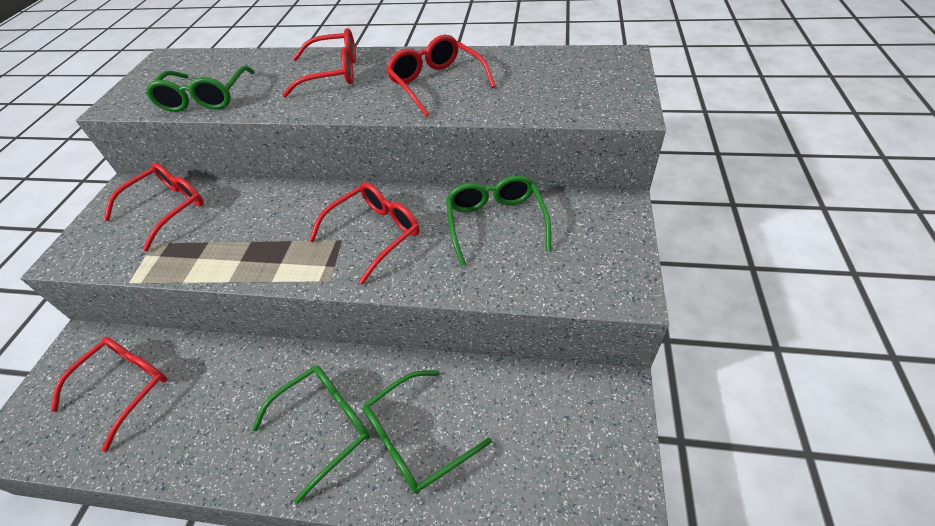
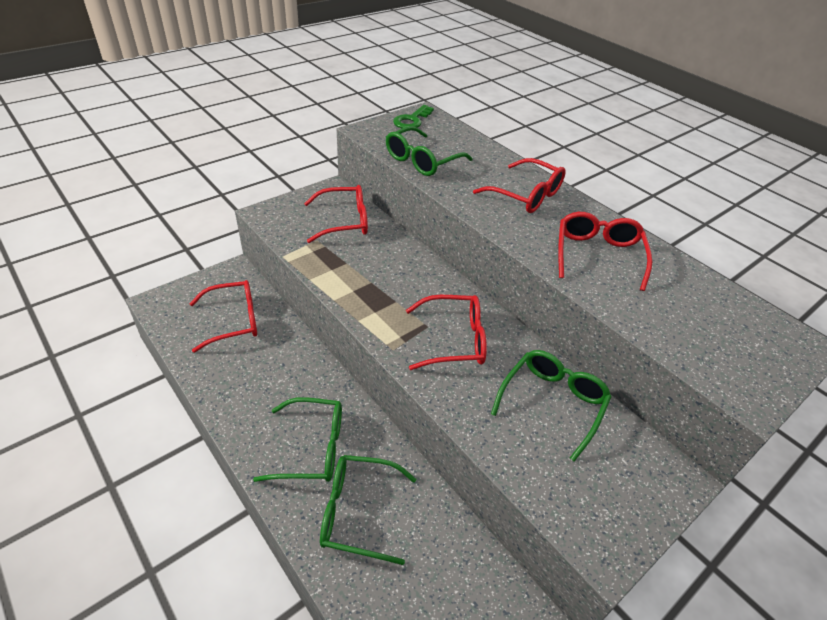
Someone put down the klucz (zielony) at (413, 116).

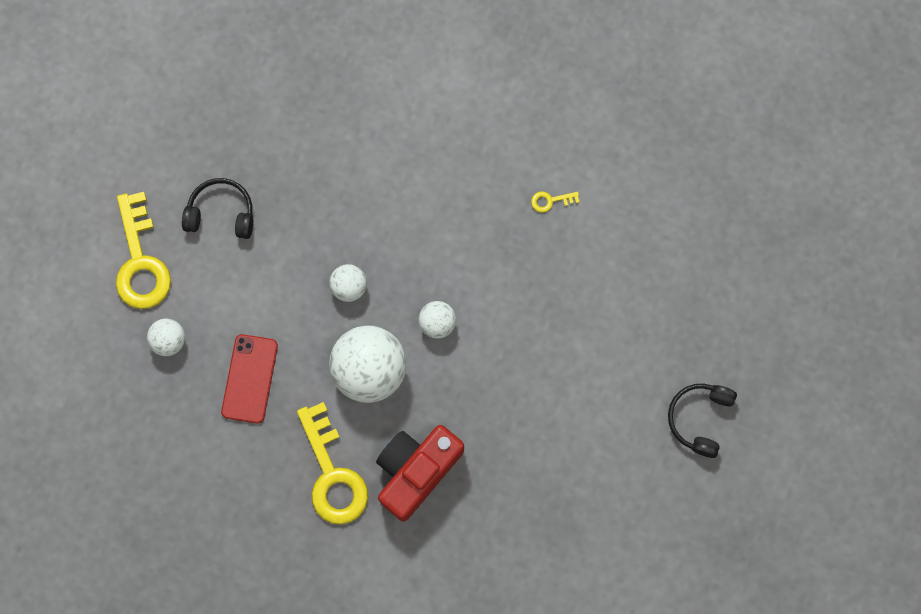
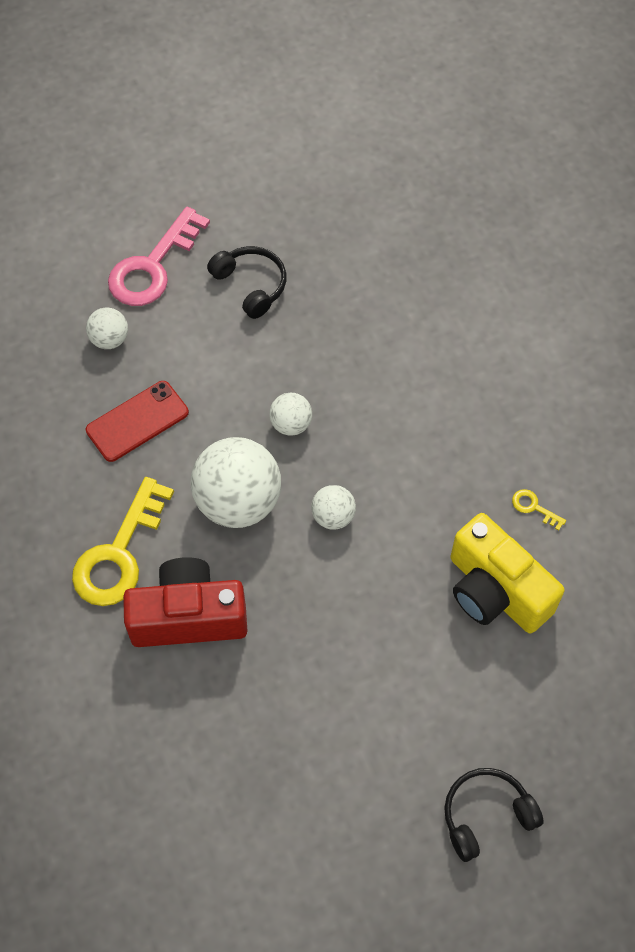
Someone repainted the klucz (żółty) at (143, 250), which became the klucz (różowy) at (159, 256). Someone put down the aparat fotograficzny (żółty) at (508, 573).

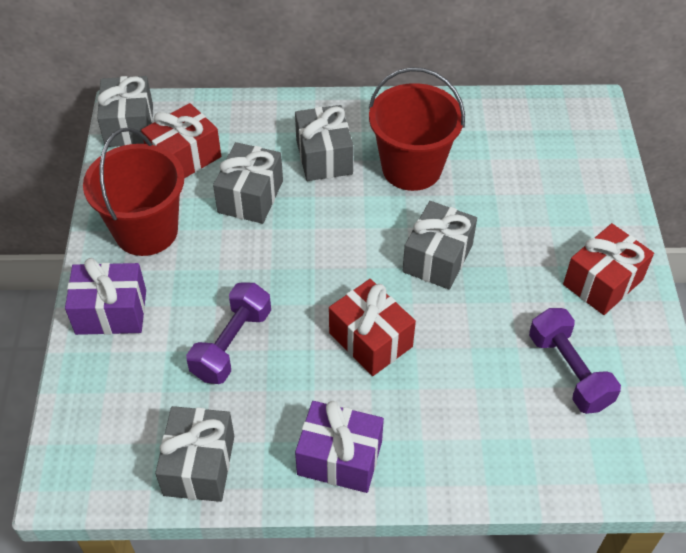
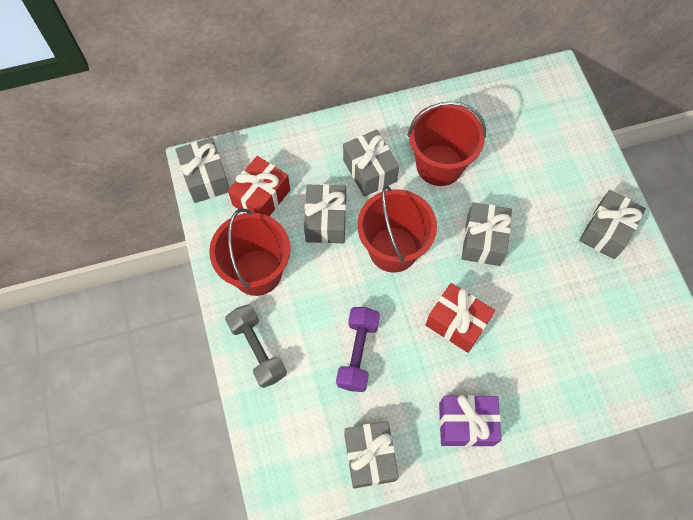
Someone repainted the prezent (czerwony) at (608, 269), which became the prezent (szary) at (612, 224). Someone swapped the prezent (fioletowy) at (105, 296) for the hantel (szary) at (256, 346). Someone took away the hantel (fioletowy) at (575, 361). Someone put down the wiadro (czerwony) at (397, 229).

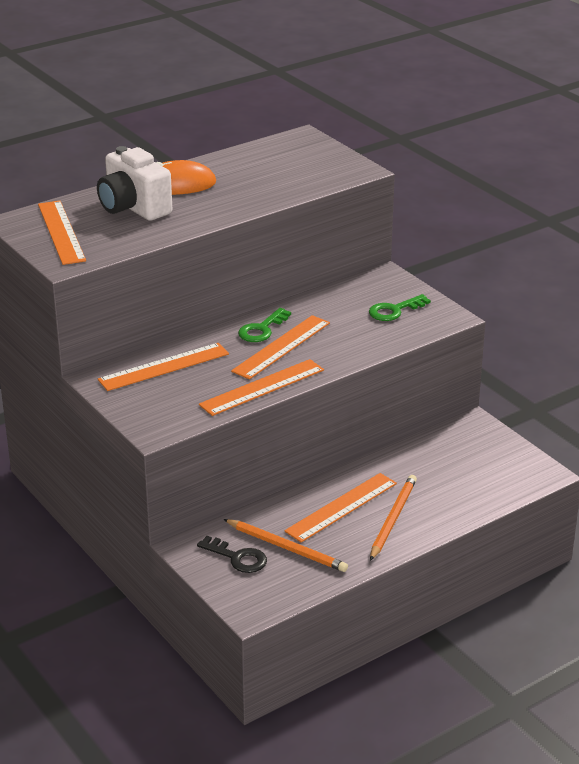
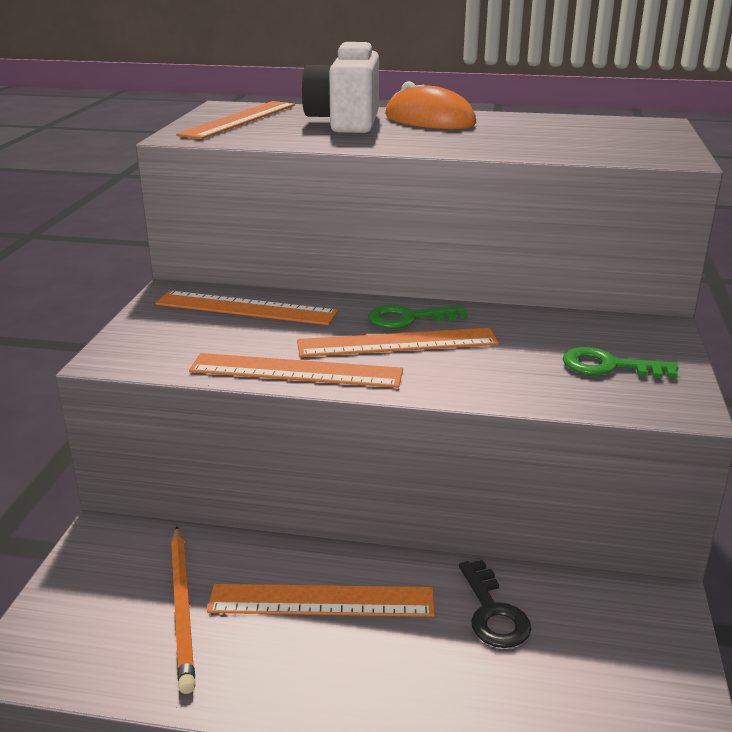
Someone took away the ołówek (pomarańczowy) at (393, 518). Someone carried the klucz (czarny) from (232, 554) to (495, 604).

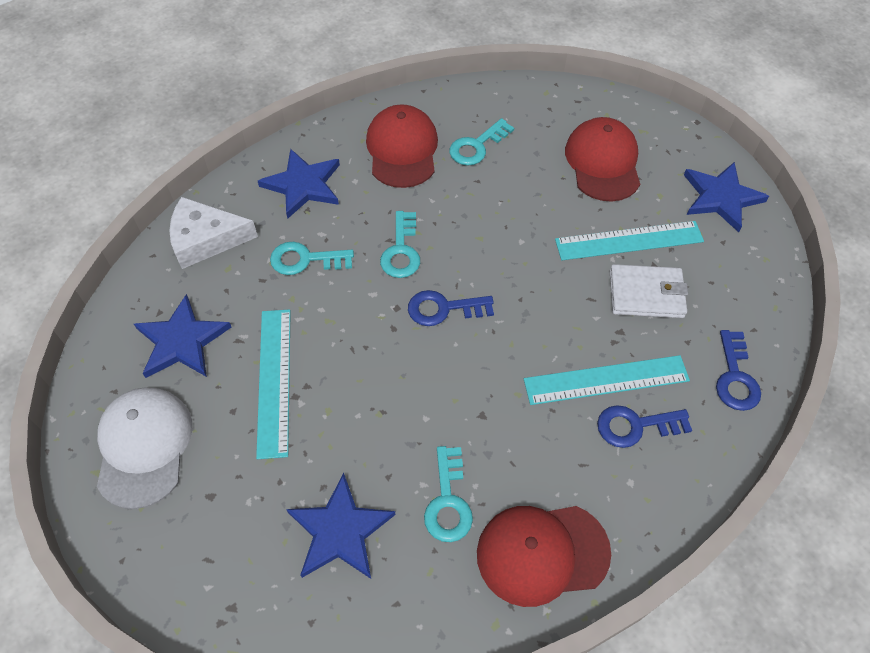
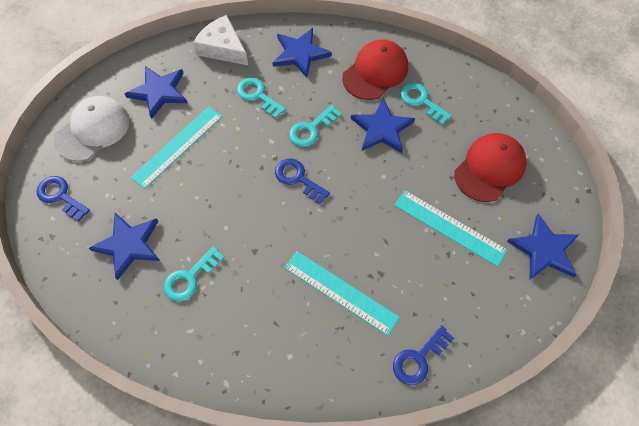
Someone rotated the klucz (turkusowy) at (481, 142) by 45 degrees clockwise. Someone took away the portfel (biały) at (649, 291). Someone carried the klucz (niebieski) from (644, 426) to (63, 199). Someone took away the czapka (czerwony) at (544, 556). Someone put down the gwiazda (niebieski) at (383, 125).

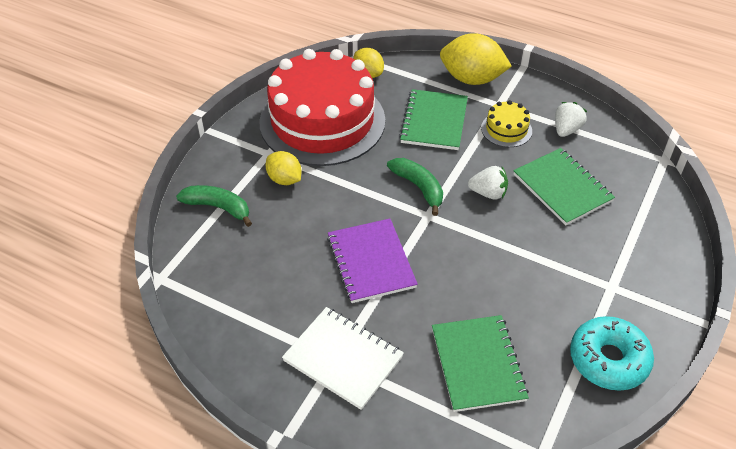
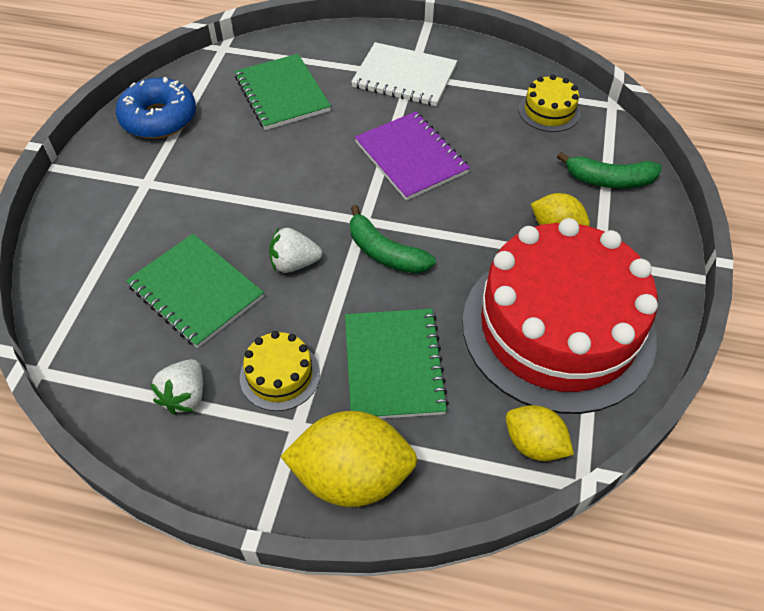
Someone repainted the donut (turkusowy) at (612, 353), which became the donut (niebieski) at (156, 108). Someone put down the tort (żółty) at (550, 103).

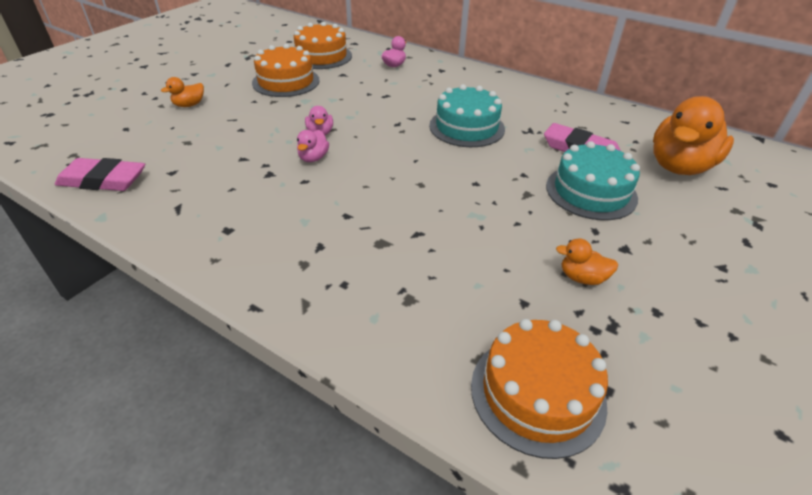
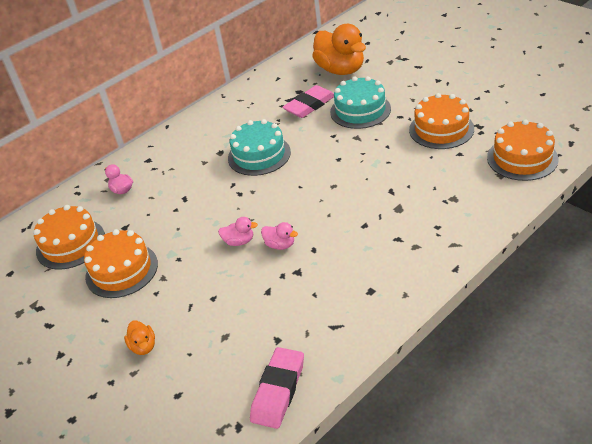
Someone swapped the kaczka (pomarańczowy) at (587, 261) for the tort (pomarańczowy) at (441, 121).

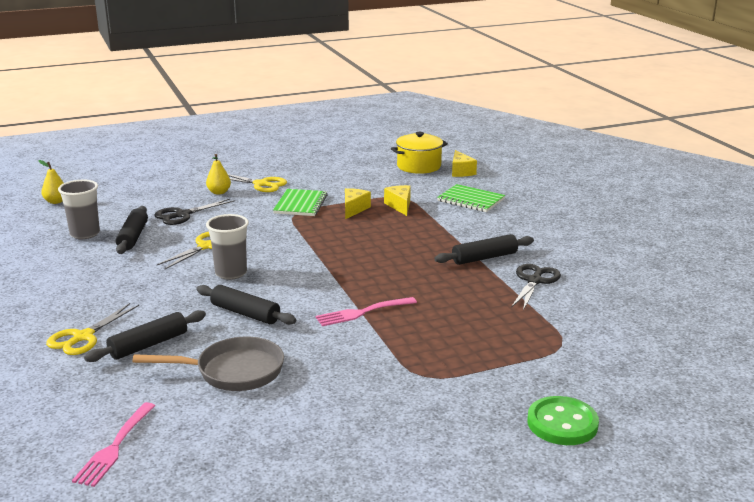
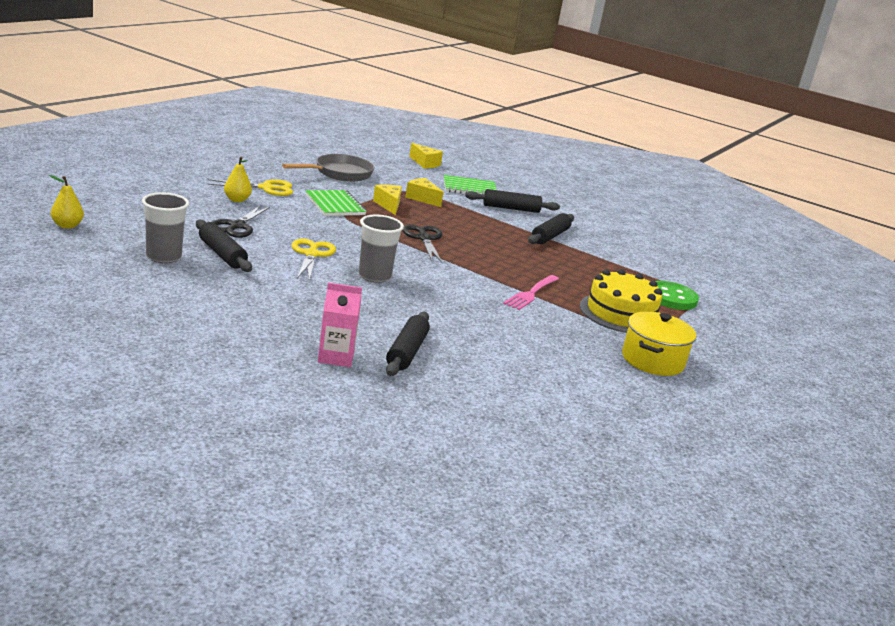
Someone carried the garnek (żółty) from (419, 153) to (659, 343). Someone carried the nożyczki (czarny) from (536, 287) to (422, 244). Someone carried the wałek do ciasta (czarny) from (246, 305) to (512, 201). Someone swapped the nożyczki (żółty) at (92, 329) for the karton mleka (różowy) at (340, 324). Someone carried the patelnia (szary) from (208, 364) to (328, 168). Someone carried the guzik (zielony) from (563, 420) to (677, 295). Someone took away the widelec (różowy) at (113, 444). Someone put down the tort (żółty) at (621, 301).

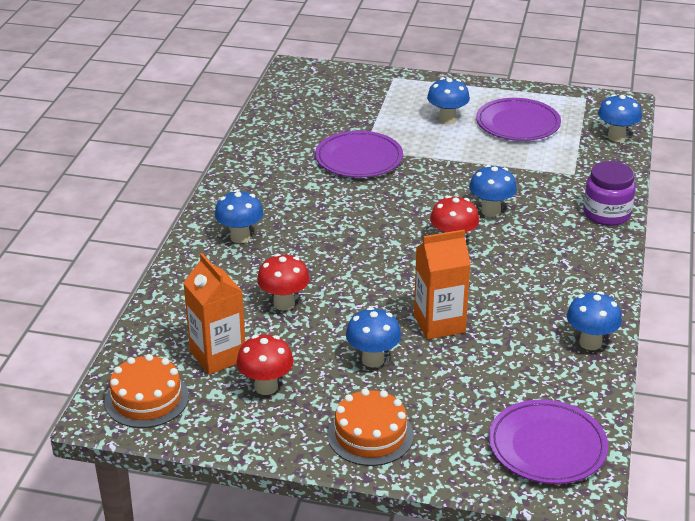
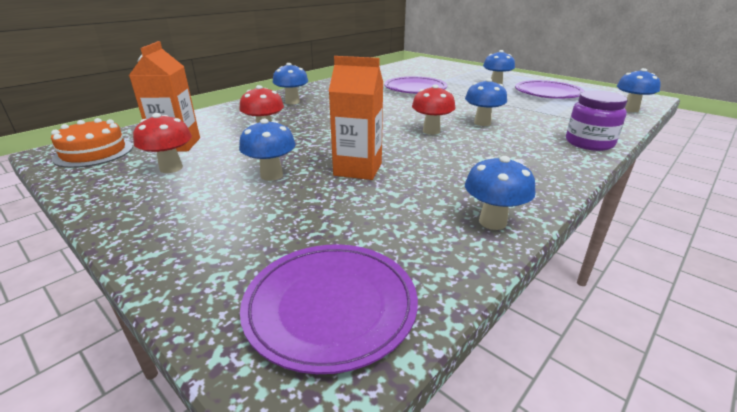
Someone took away the tort (pomarańczowy) at (370, 427).

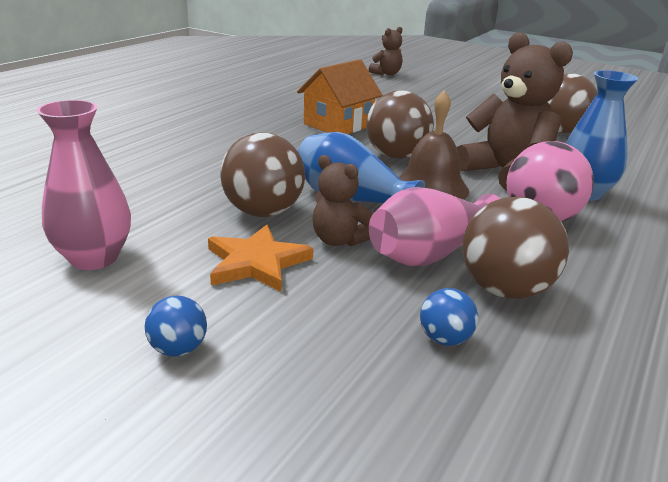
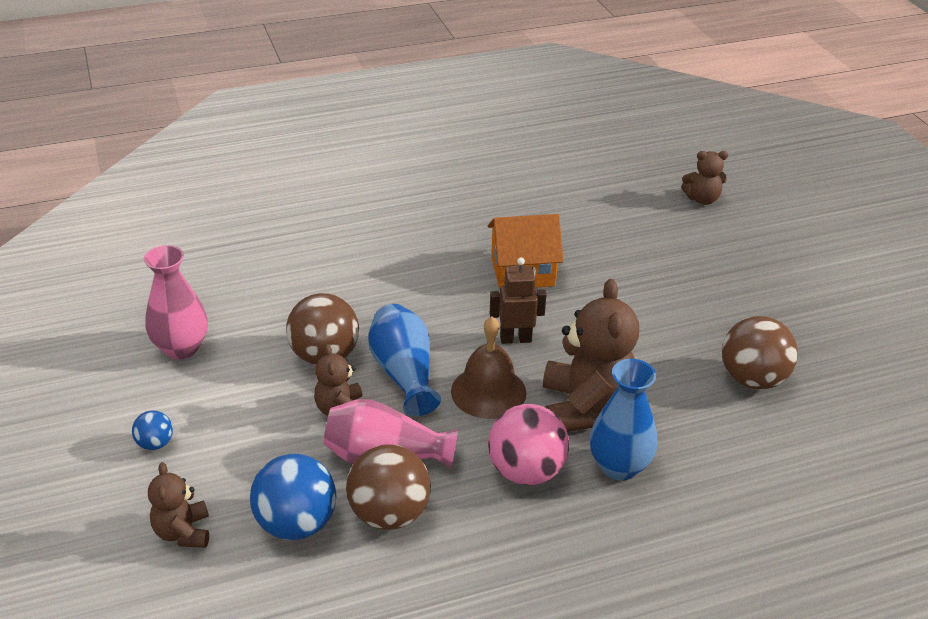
Someone swapped the piłka (brązowy) at (400, 124) for the robot (brązowy) at (518, 300). Someone took away the gwiazda (pomarańczowy) at (260, 258). Someone scaled the piłka (niebieski) at (449, 317) by 1.99. Someone put down the miś (brązowy) at (178, 505).

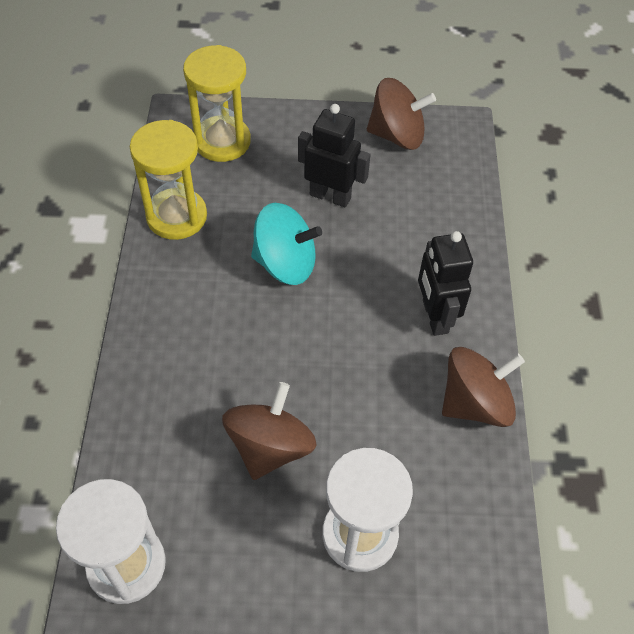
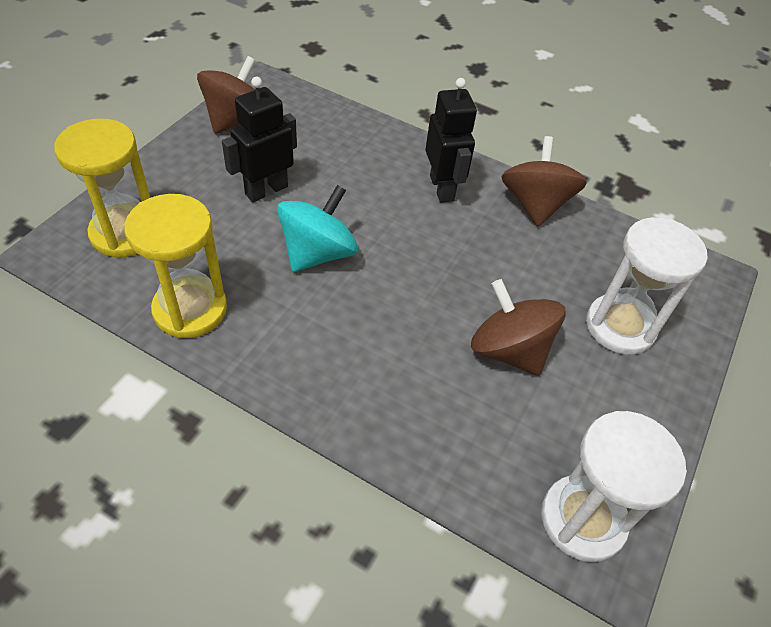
Someone rotated the robot (czarny) at (445, 283) by 120 degrees counterclockwise.

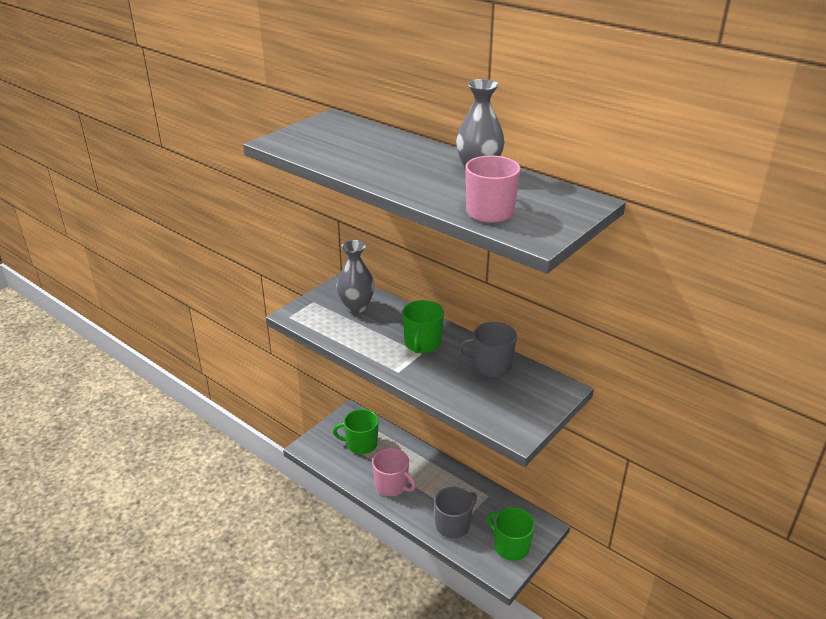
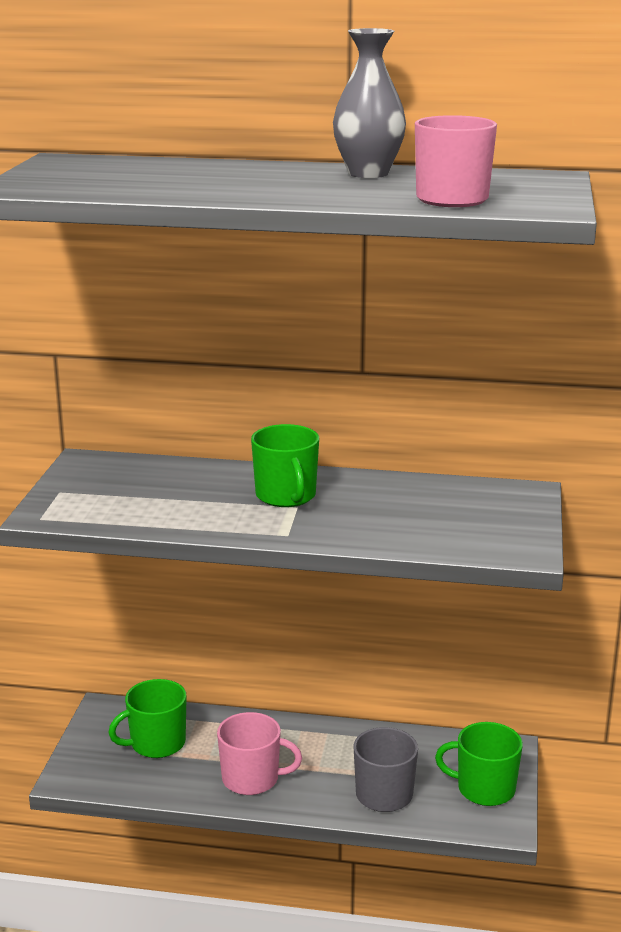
Someone took away the wazon (szary) at (356, 276). Someone took away the kubek (szary) at (487, 349).

